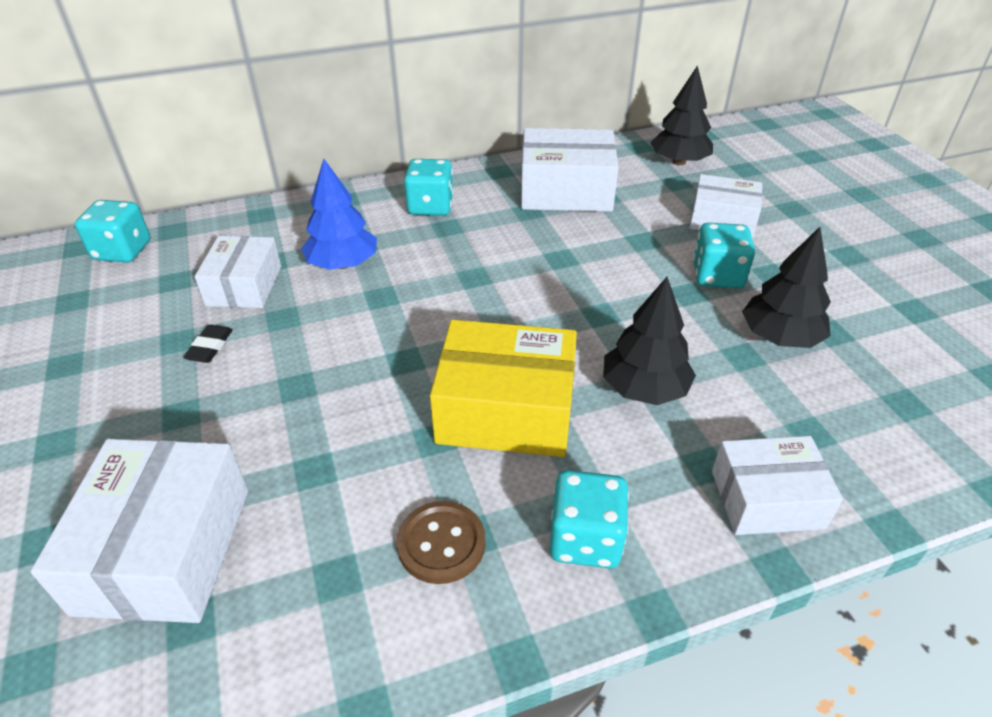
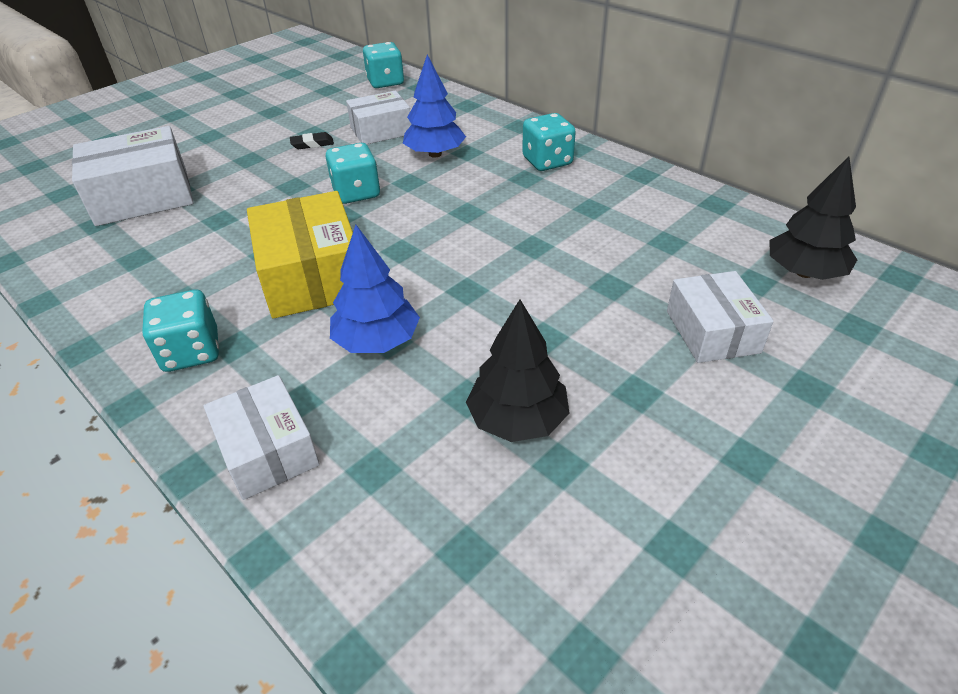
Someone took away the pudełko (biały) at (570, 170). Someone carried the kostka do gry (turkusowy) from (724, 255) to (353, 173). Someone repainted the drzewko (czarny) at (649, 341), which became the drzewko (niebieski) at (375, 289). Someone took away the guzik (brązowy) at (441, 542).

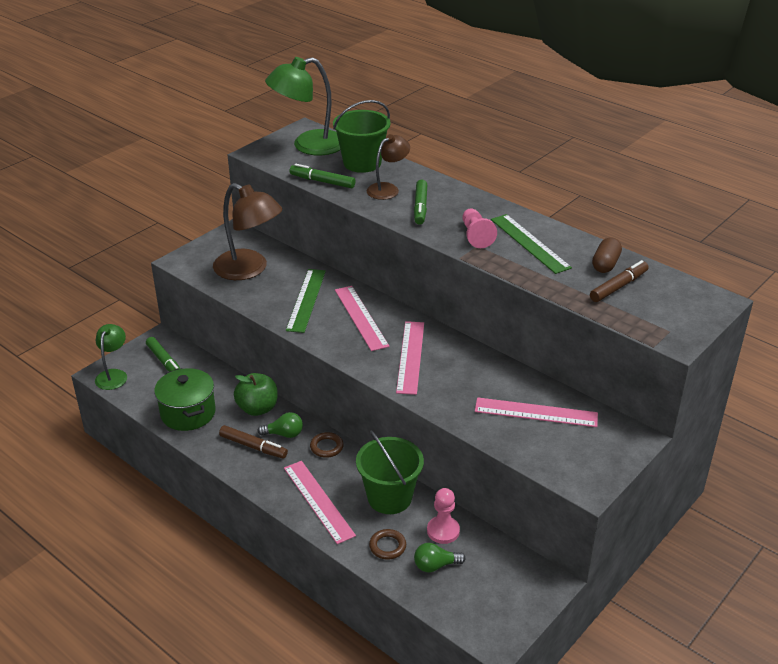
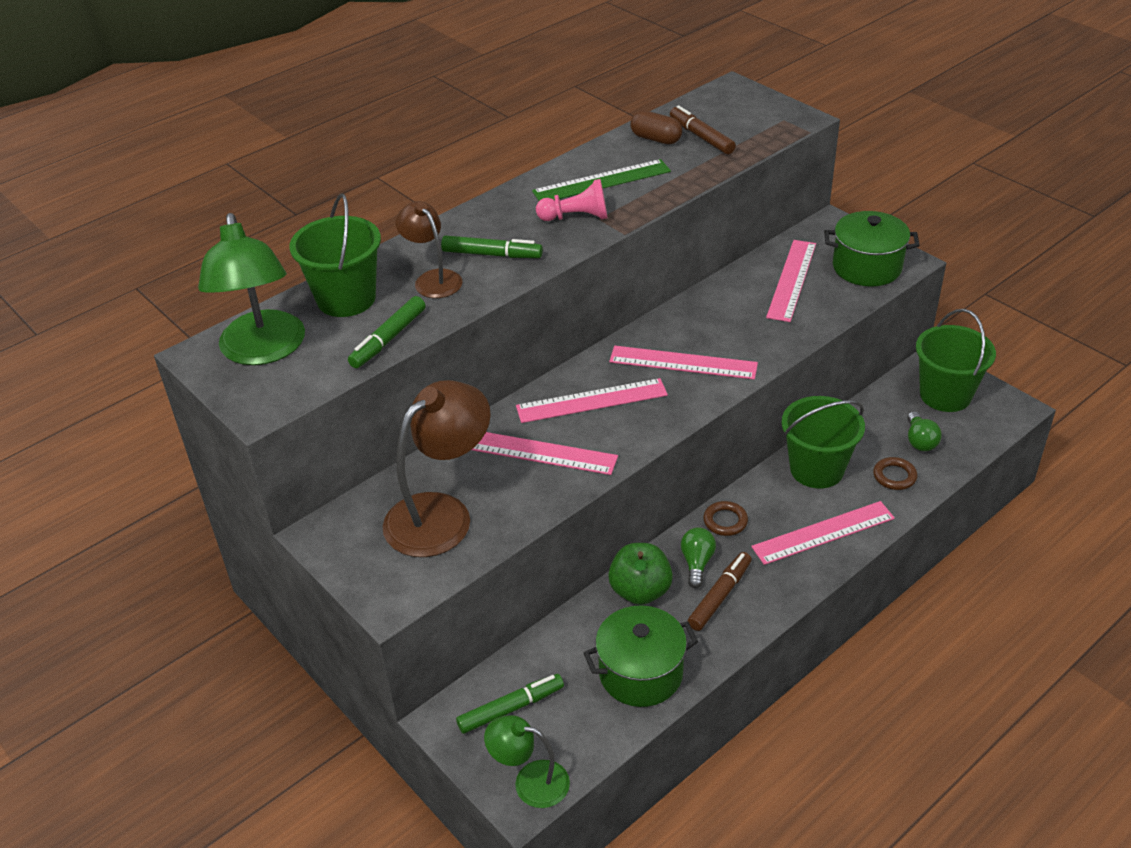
Someone repainted the linijka (zielony) at (306, 301), which became the linijka (różowy) at (545, 453). Someone took away the pionek (różowy) at (443, 516). Someone put down the garnek (zielony) at (872, 248). Someone put down the wiadro (zielony) at (956, 360).

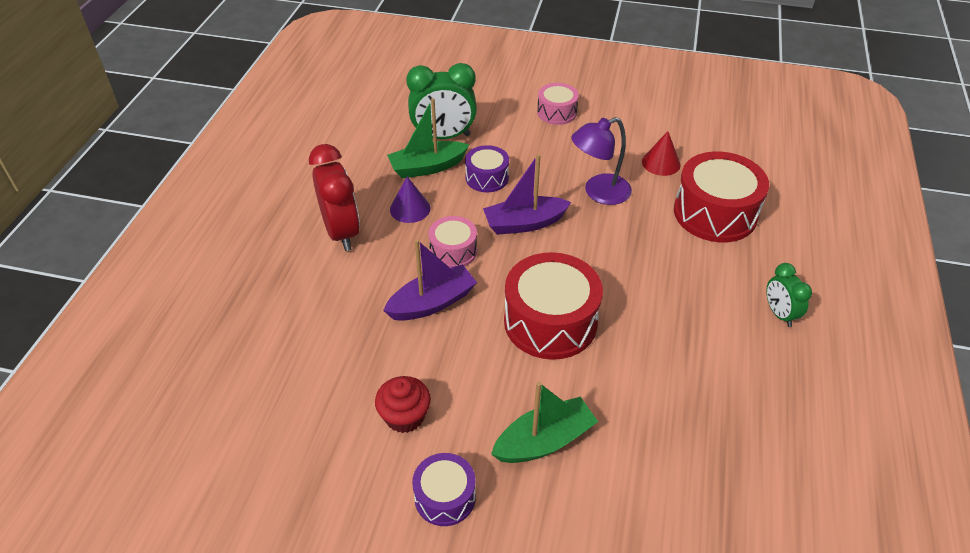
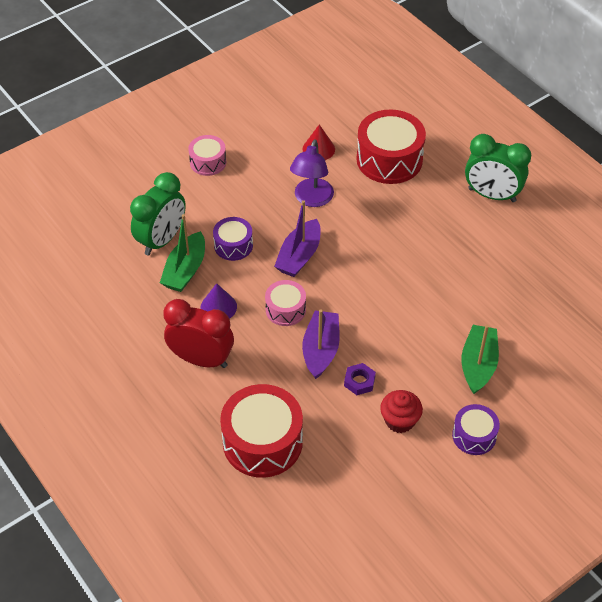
Someone carried the bęben (czerwony) from (553, 306) to (261, 431). Someone scaled the budzik (zielony) at (789, 295) by 1.76. Someone put down the nakrętka (fioletowy) at (360, 379).

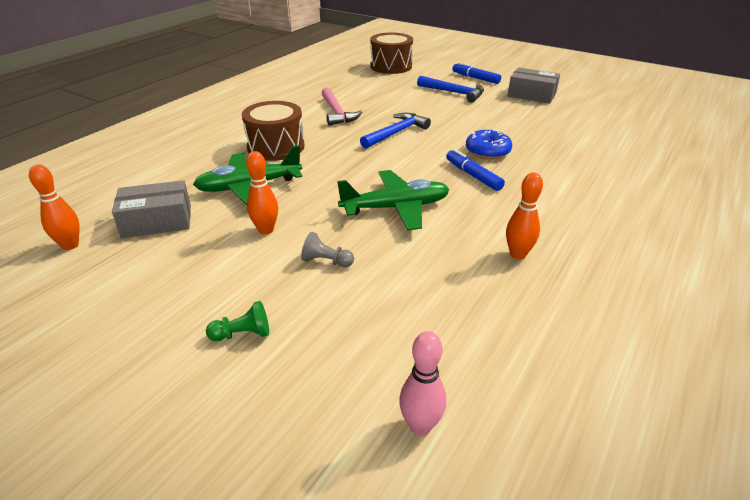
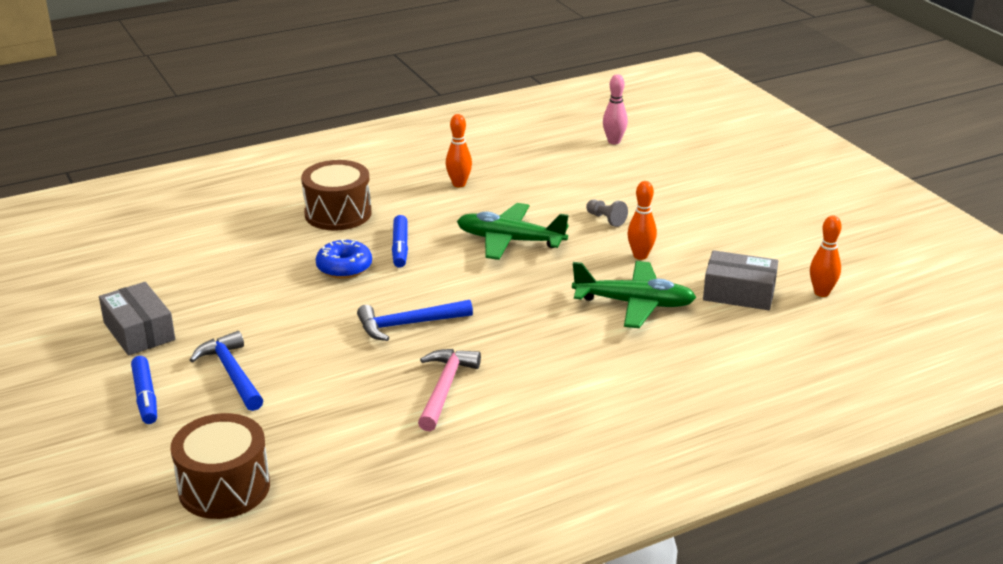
Someone carried the bęben (brązowy) from (273, 131) to (336, 195). Someone took away the pionek (zielony) at (237, 321).

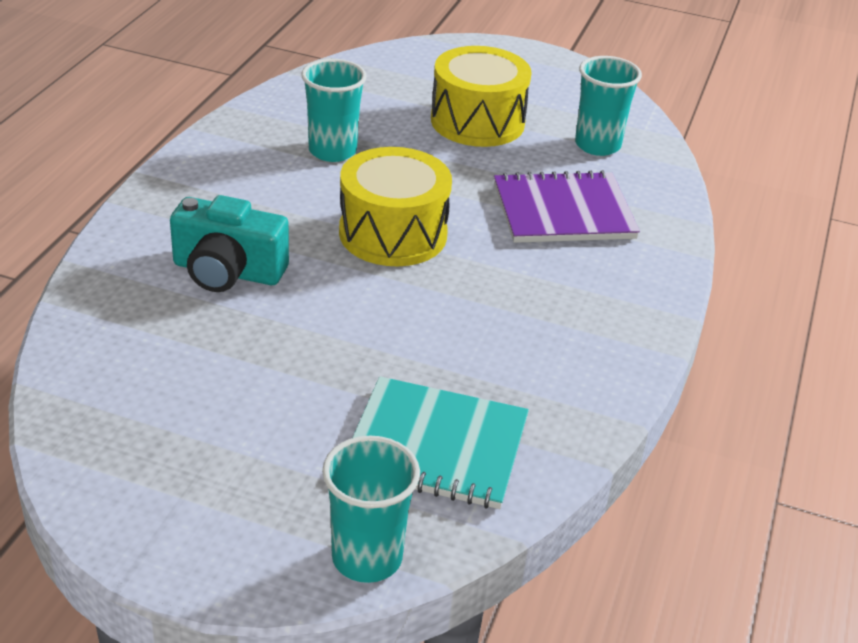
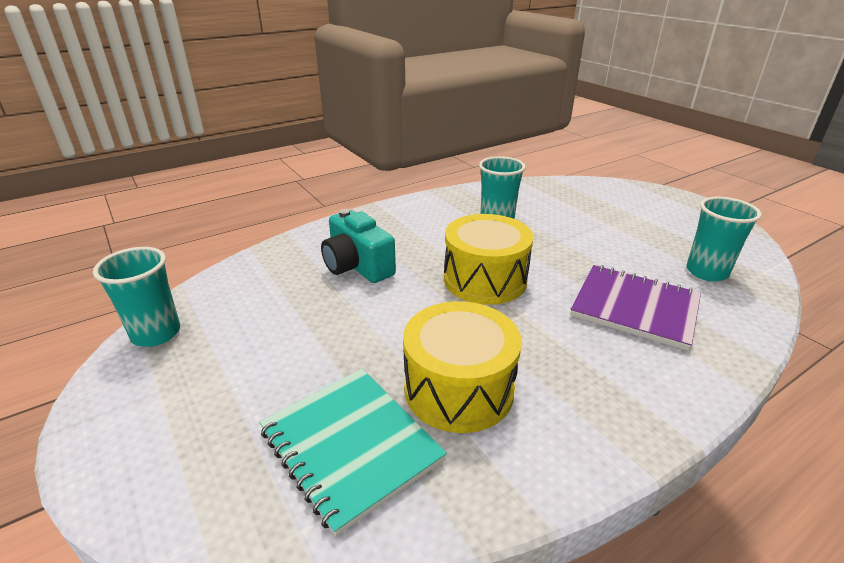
Someone carried the bęben (żółty) from (481, 96) to (462, 367). Someone carried the szklanka (turkusowy) from (371, 509) to (136, 297).

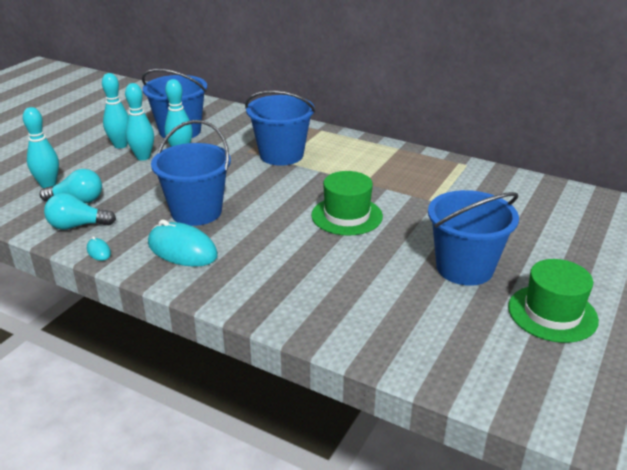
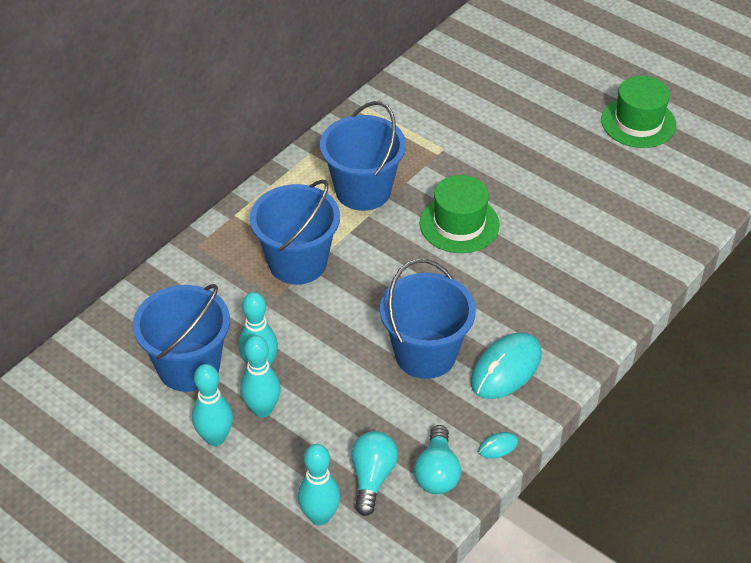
Someone carried the wiadro (niebieski) from (473, 238) to (363, 156).

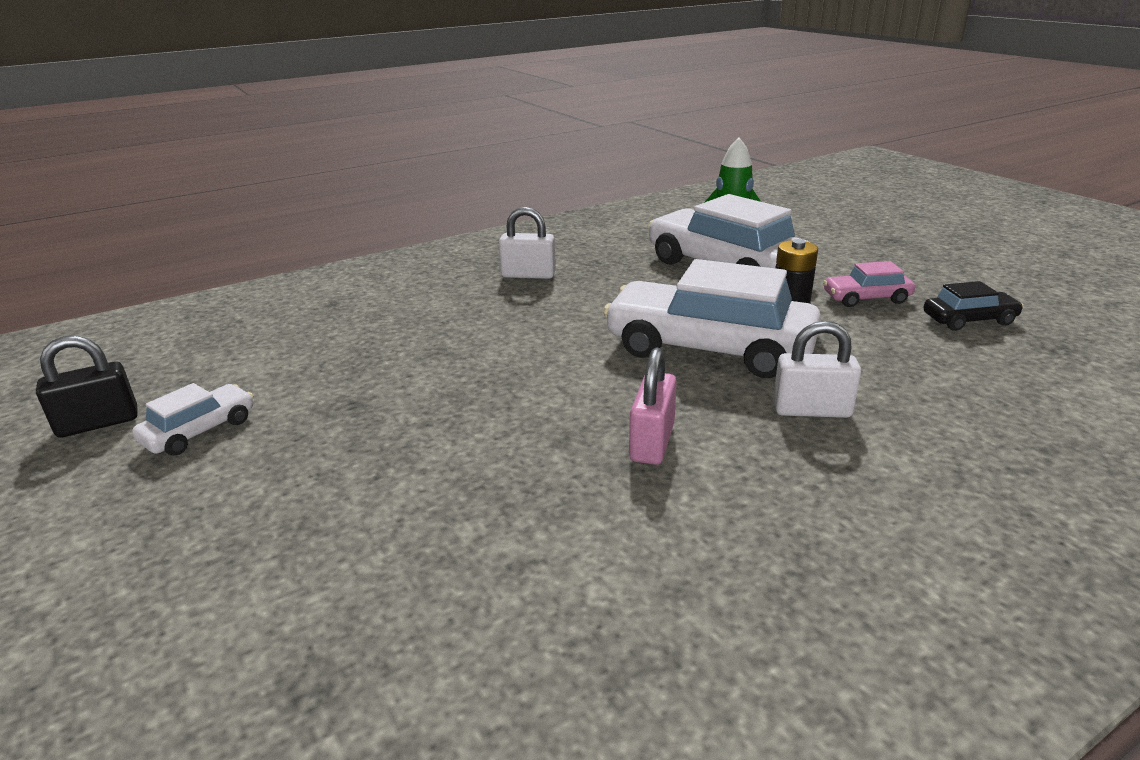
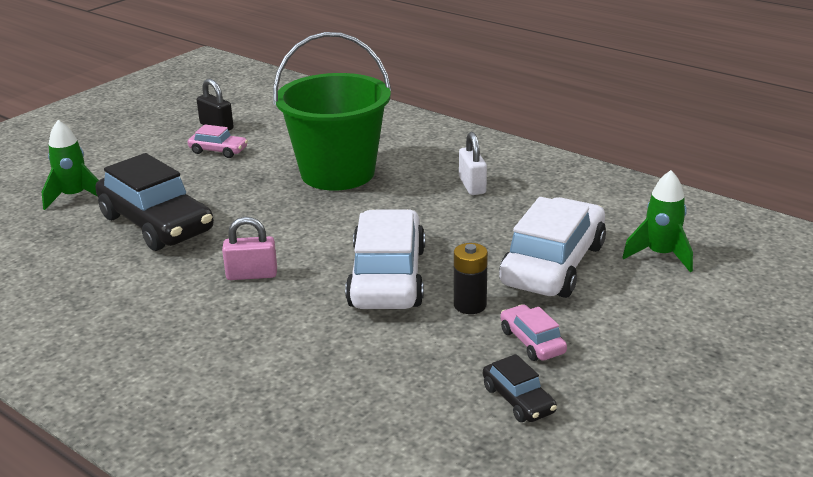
Someone took away the kłódka (biały) at (817, 369). Someone repainted the samochód (biały) at (192, 419), which became the samochód (różowy) at (218, 141). Someone put down the wiadro (zielony) at (332, 111). Someone put down the rakieta (zielony) at (70, 165). Someone put down the samochód (czarny) at (154, 202).

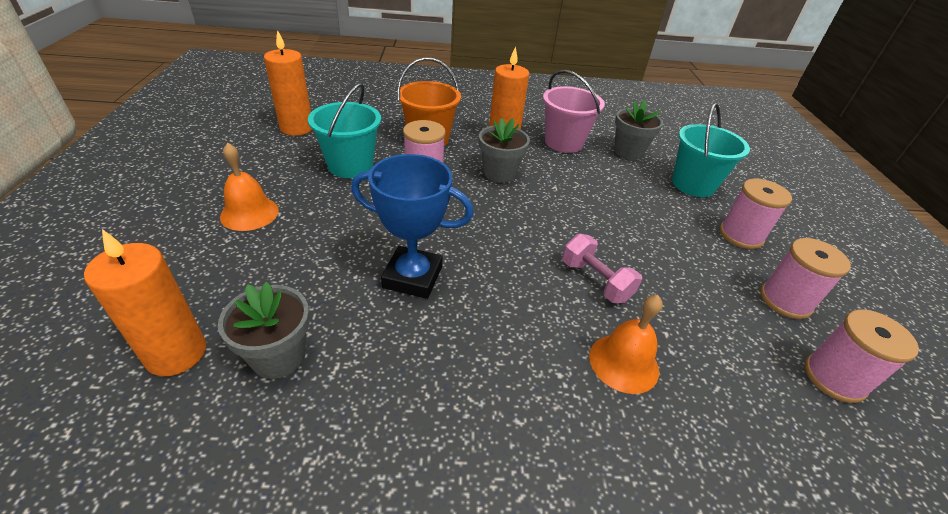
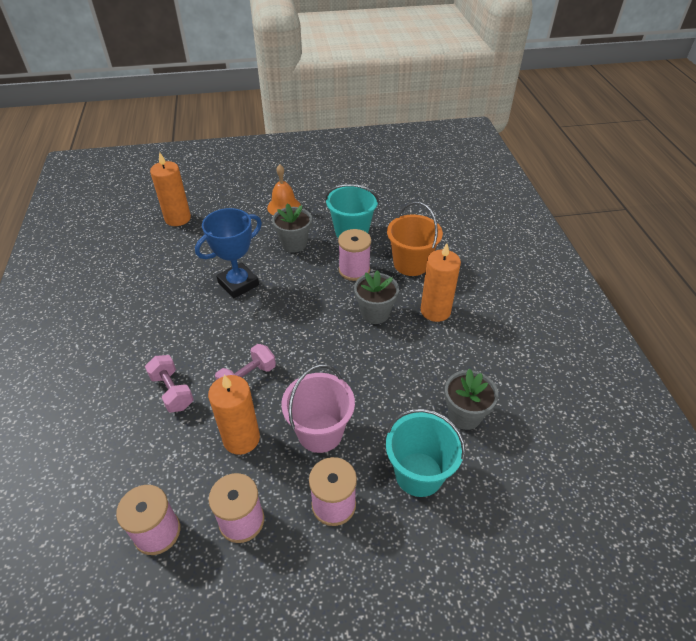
Someone carried the świeca (pomarańczowy) from (288, 83) to (234, 414). Someone carried the wiadro (różowy) from (574, 111) to (318, 408). Someone rotated the puchar (niebieski) at (412, 226) by 45 degrees clockwise. Someone carried the doniczka (szary) from (264, 330) to (292, 227). Someone swapped the dzwonek (pomarańczowy) at (626, 344) for the hantel (różowy) at (169, 383).

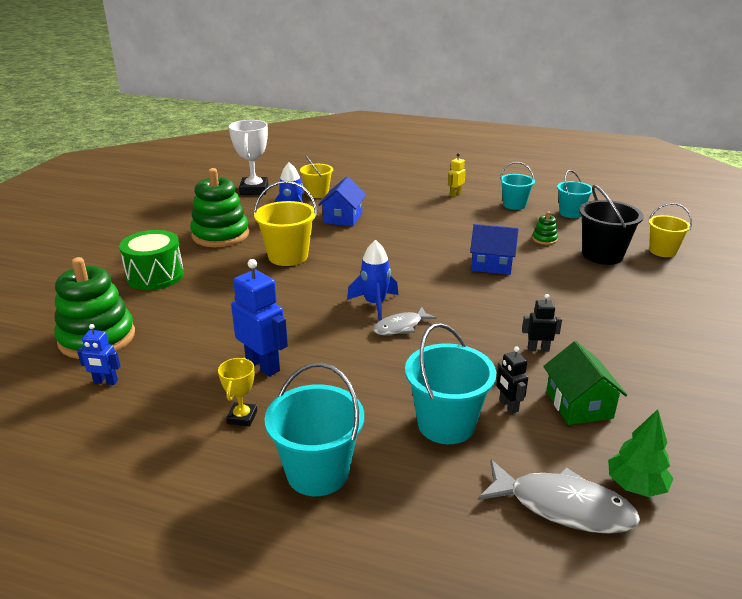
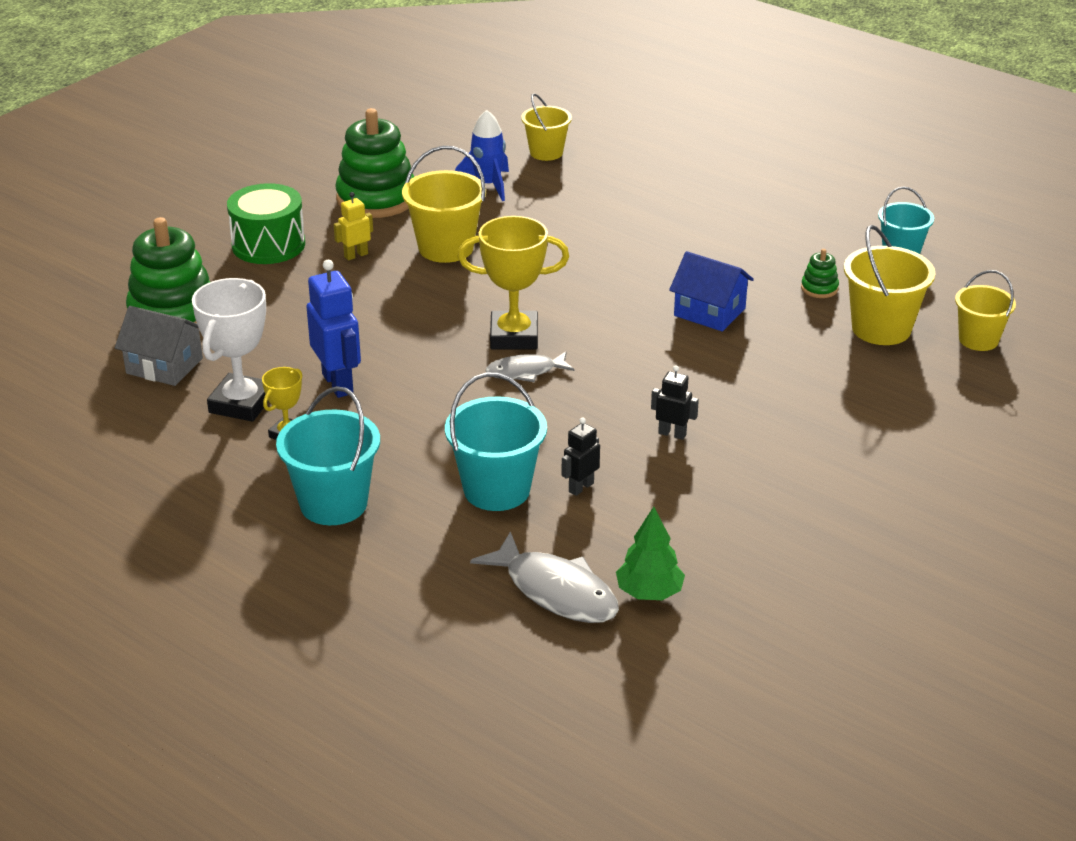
Someone carried the puchar (biały) from (248, 157) to (230, 350). Someone carried the robot (żółty) from (457, 175) to (353, 226). Someone took away the wiadro (turkusowy) at (517, 186). Someone took away the domek (niebieski) at (342, 202). Someone repainted the wiadro (czarny) at (611, 225), which became the wiadro (żółty) at (889, 285). Someone swapped the rakieta (niebieski) at (372, 280) for the puchar (żółty) at (513, 282). Someone swapped the robot (niebieski) at (98, 354) for the domek (szary) at (159, 346). Someone took away the domek (zielony) at (585, 383). Someone rotated the robot (czarny) at (512, 380) by 45 degrees clockwise.

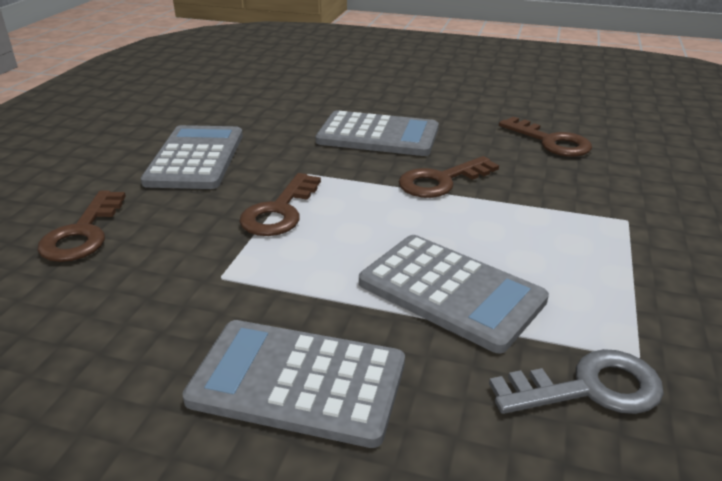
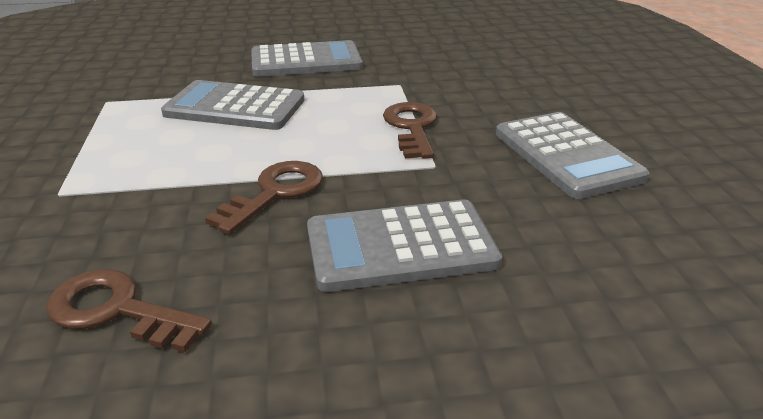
Someone took away the klucz (brązowy) at (81, 226). Someone took away the klucz (szary) at (576, 381).

